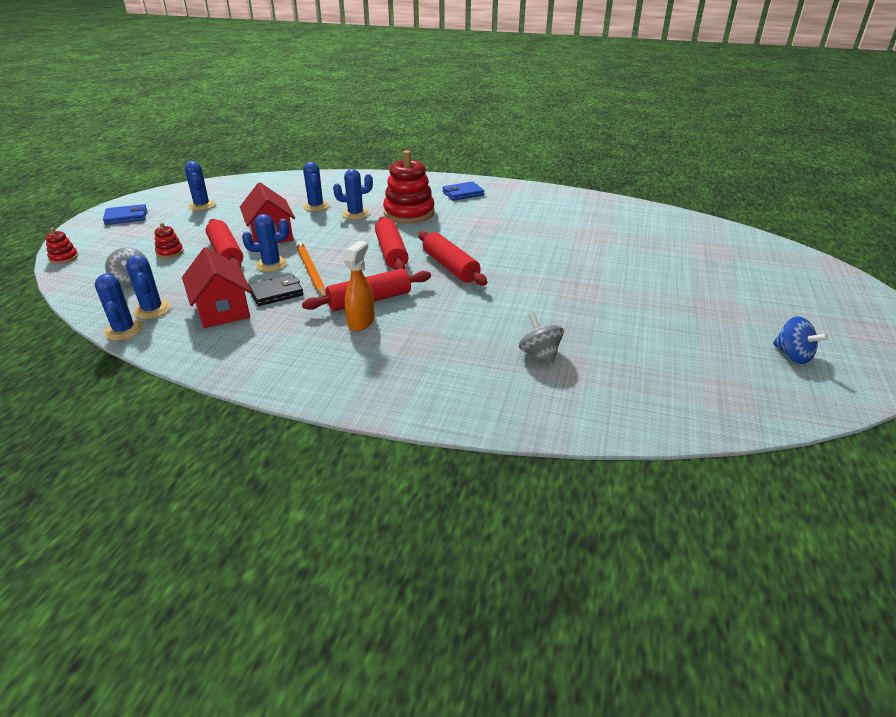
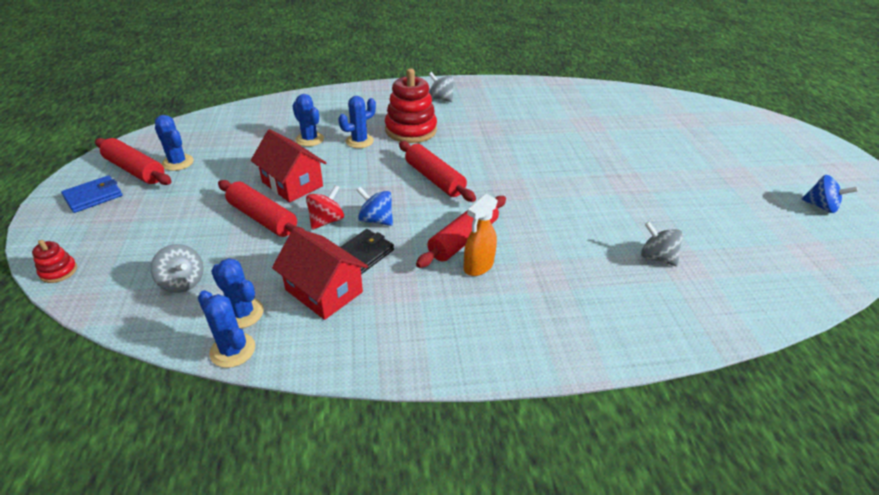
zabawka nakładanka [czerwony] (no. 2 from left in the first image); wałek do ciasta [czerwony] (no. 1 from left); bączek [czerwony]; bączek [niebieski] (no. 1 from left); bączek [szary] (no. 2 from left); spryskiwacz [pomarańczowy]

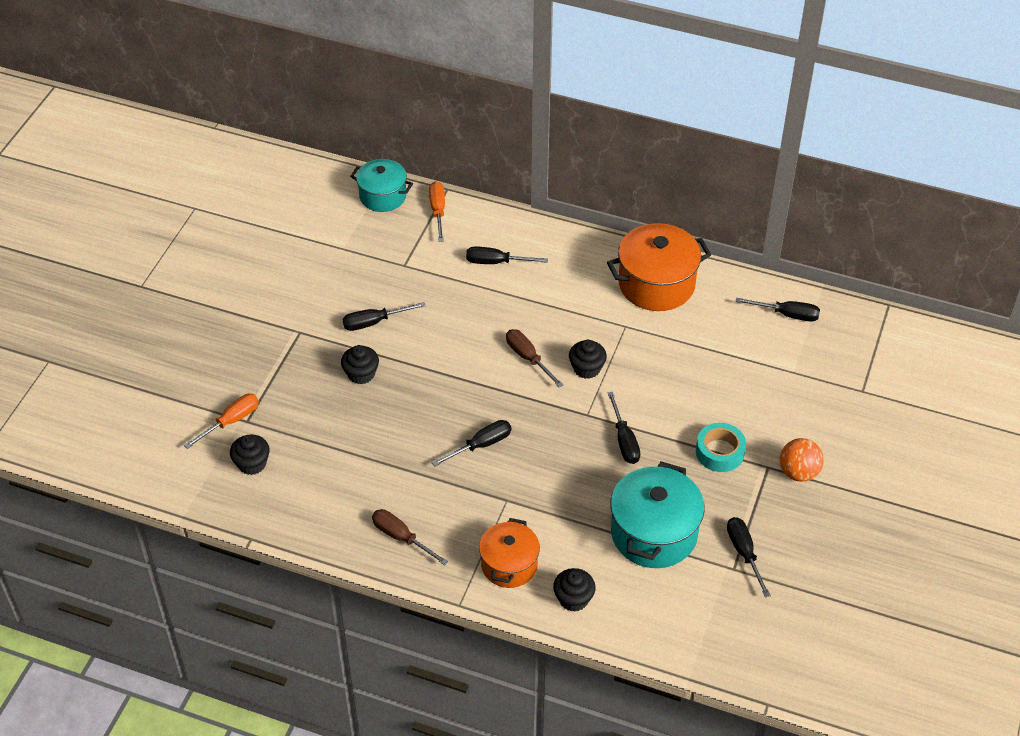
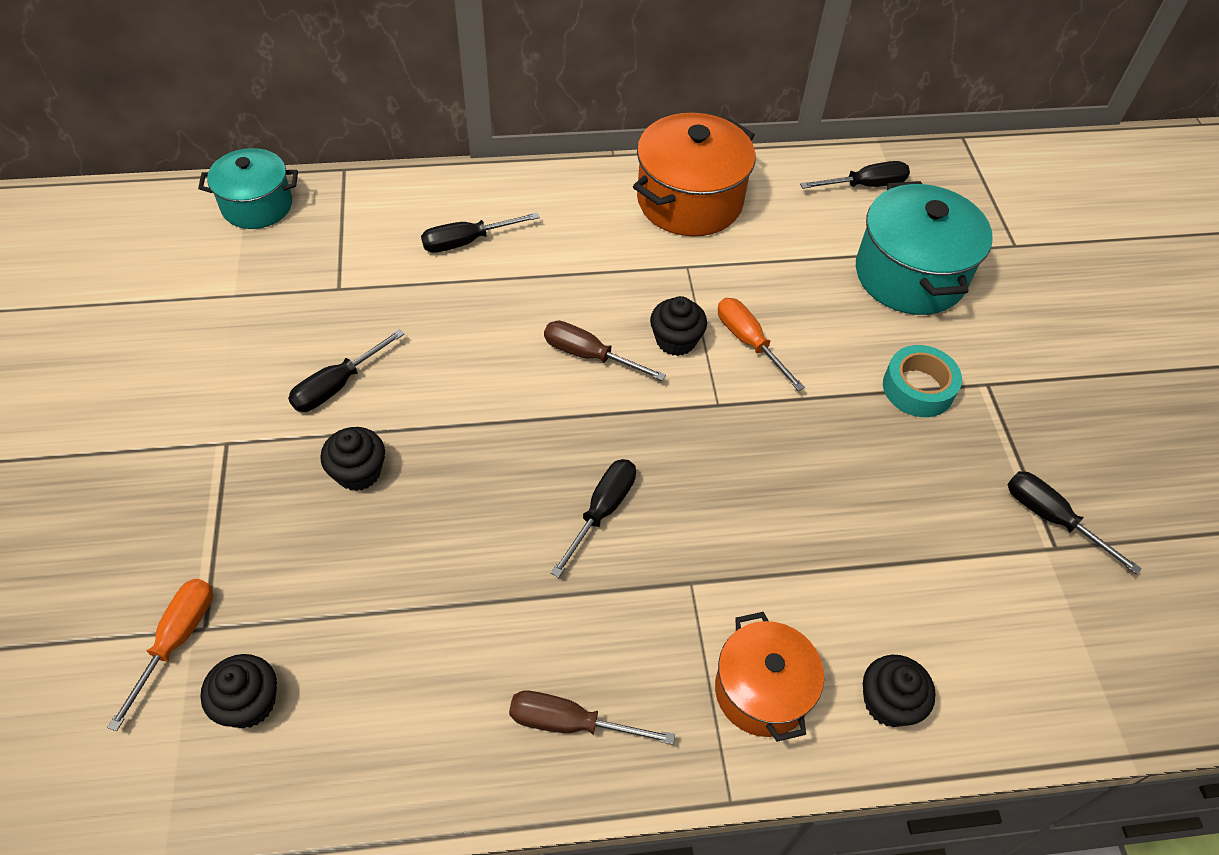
śrubokręt [czarny] (no. 4 from left in the first image); piłka [pomarańczowy]; śrubokręt [pomarańczowy] (no. 2 from left); garnek [turkusowy] (no. 2 from left)

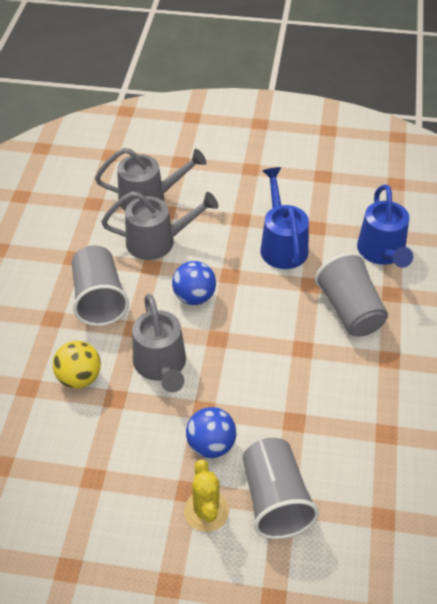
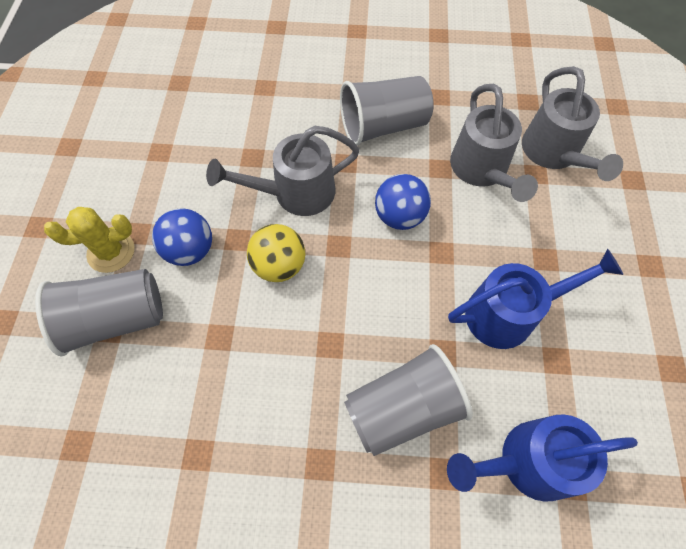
piłka [żółty]

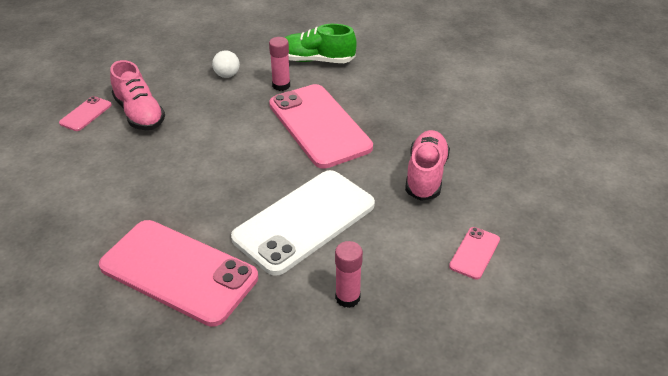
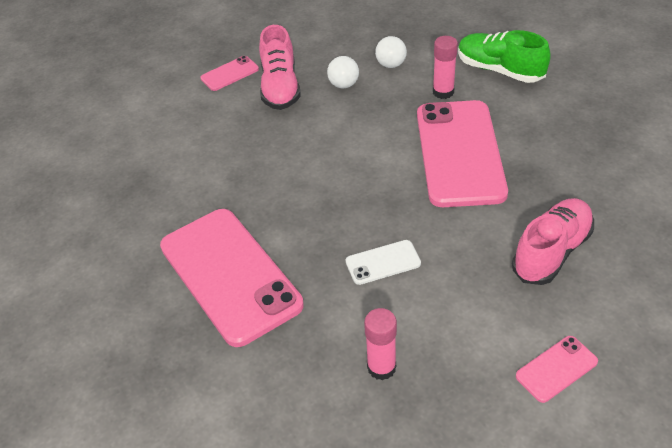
piłka [biały] (no. 1 from left); telefon [biały]

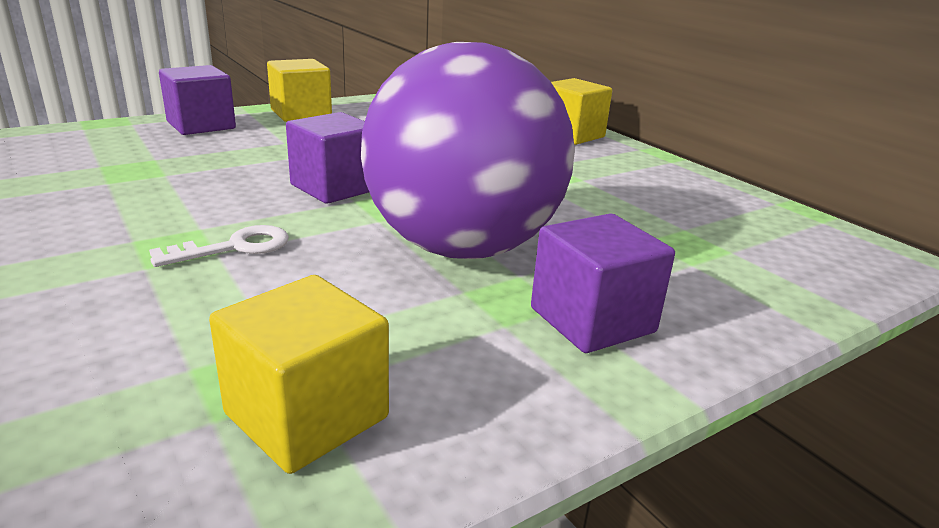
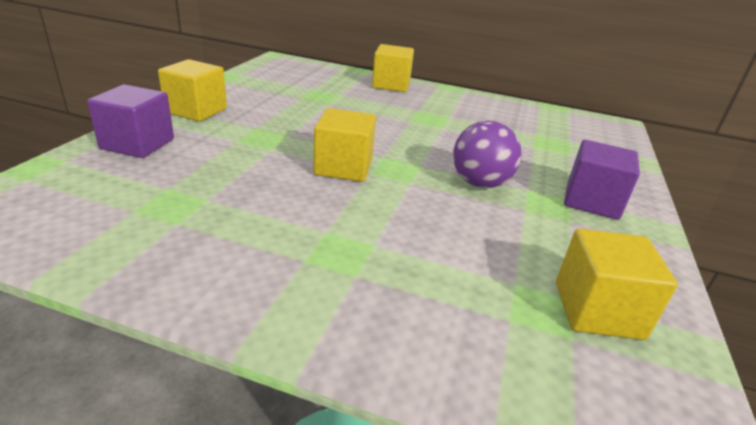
klucz [biały]; sześcian [żółty] (no. 2 from left); piłka [fioletowy]

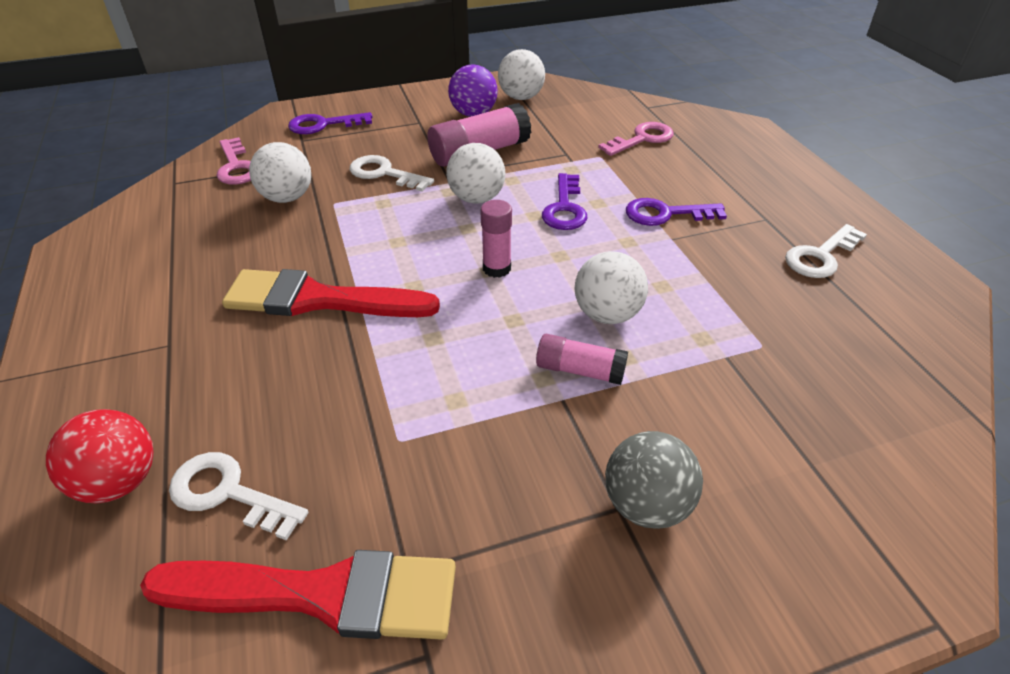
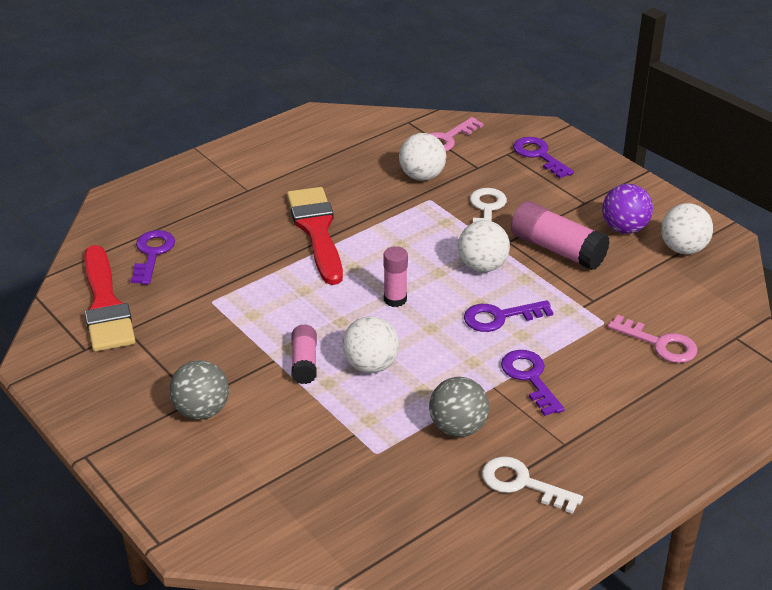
piłka [czerwony]; piłka [szary] (no. 2 from left); klucz [fioletowy] (no. 1 from left)

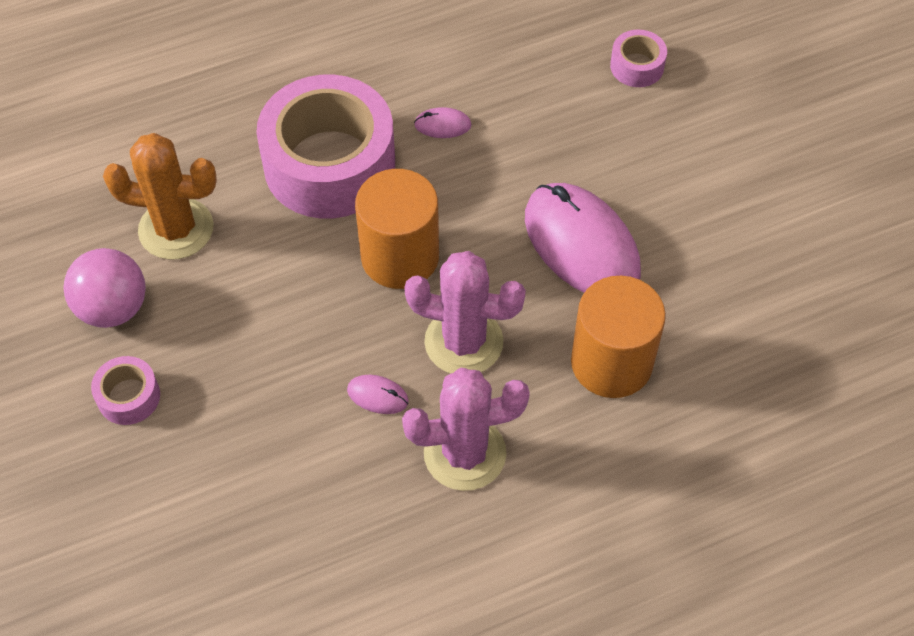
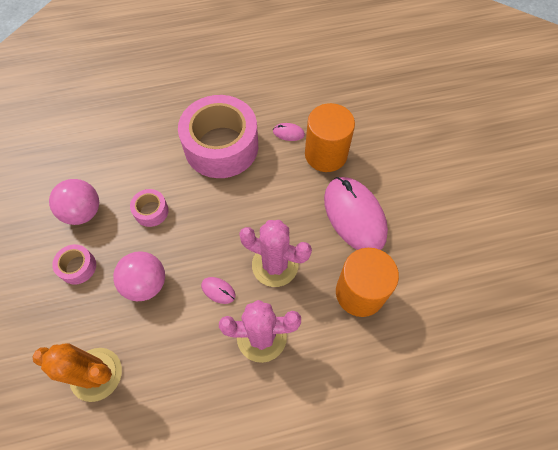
piłka [różowy] (no. 2 from left); kaktus [pomarańczowy]; walec [pomarańczowy] (no. 1 from left); taśma klejąca [różowy] (no. 2 from left)

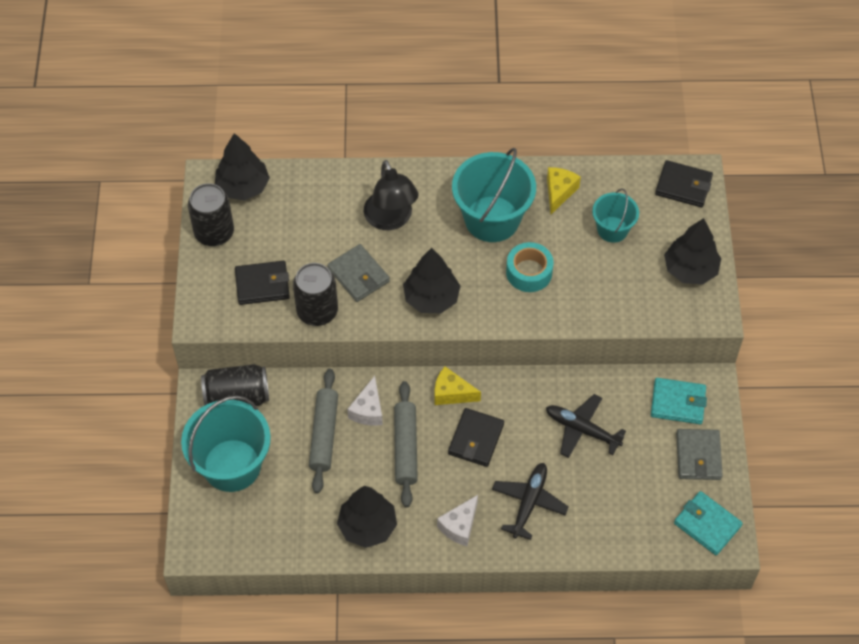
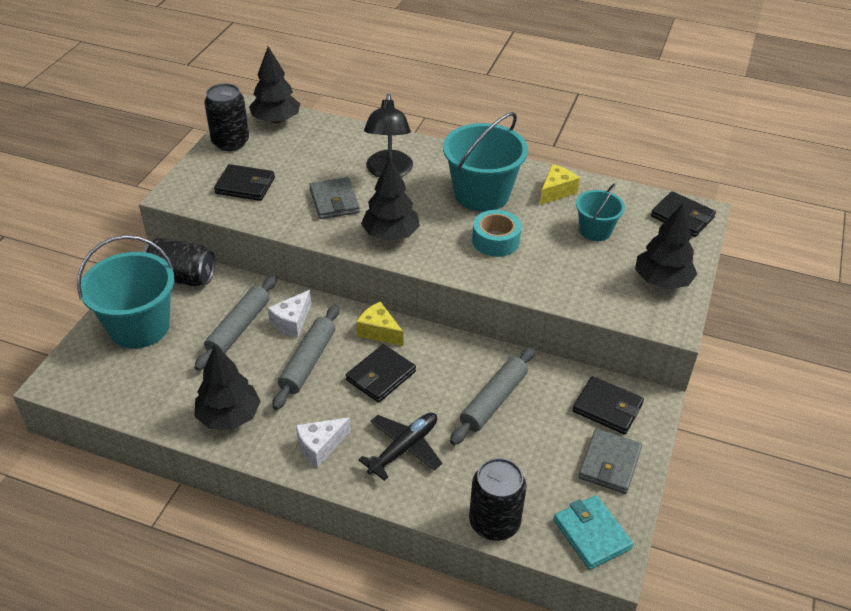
puszka [czarny] (no. 3 from left); wałek do ciasta [szary] (no. 3 from left); portfel [czarny] (no. 3 from left)

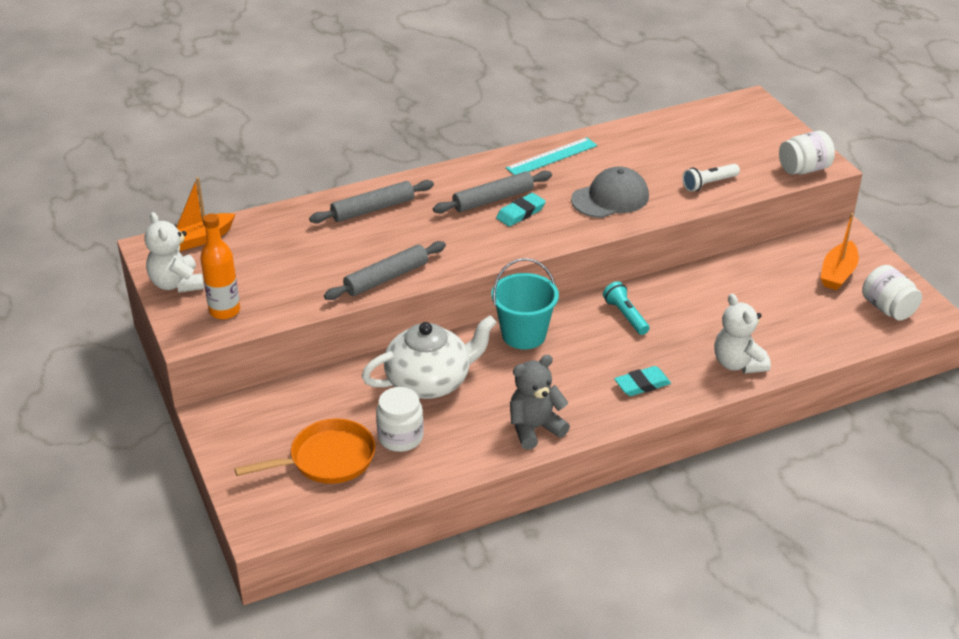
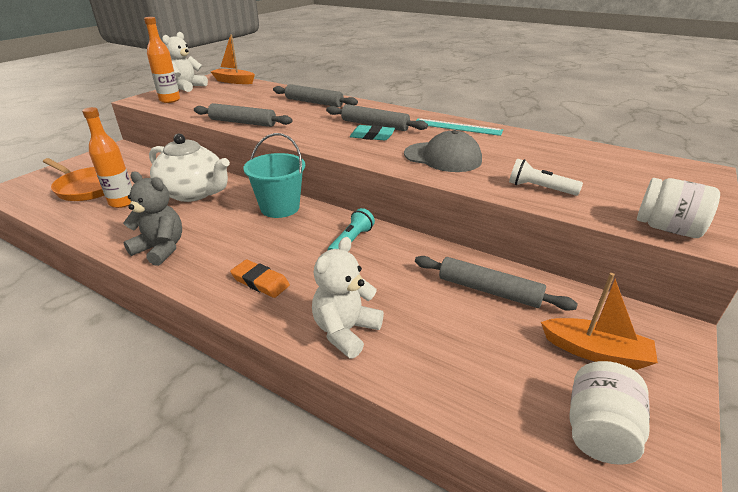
wałek do ciasta [szary] (no. 4 from left); butelka [pomarańczowy] (no. 1 from left); gumka do mazania [pomarańczowy]; łódka [pomarańczowy] (no. 2 from left)

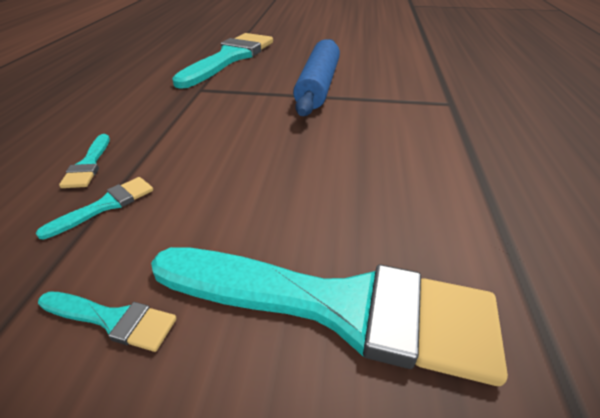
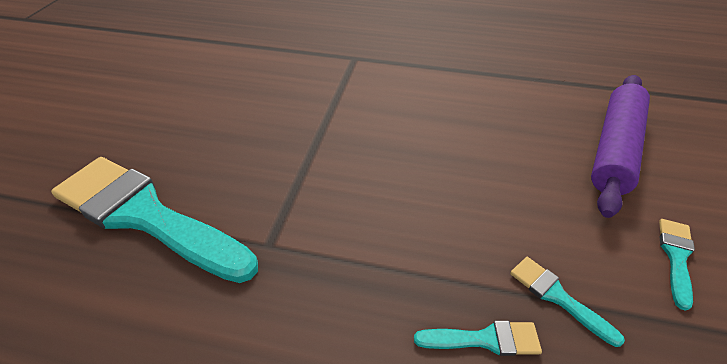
wałek do ciasta [niebieski]; wałek do ciasta [fioletowy]

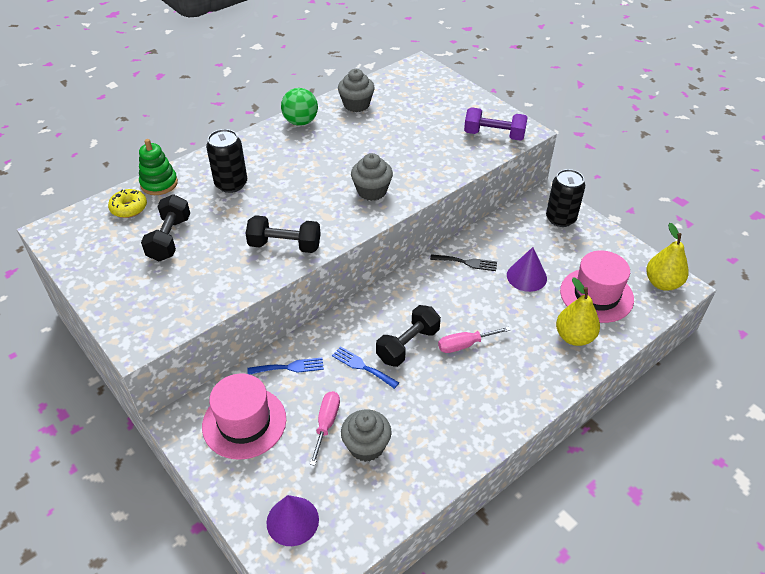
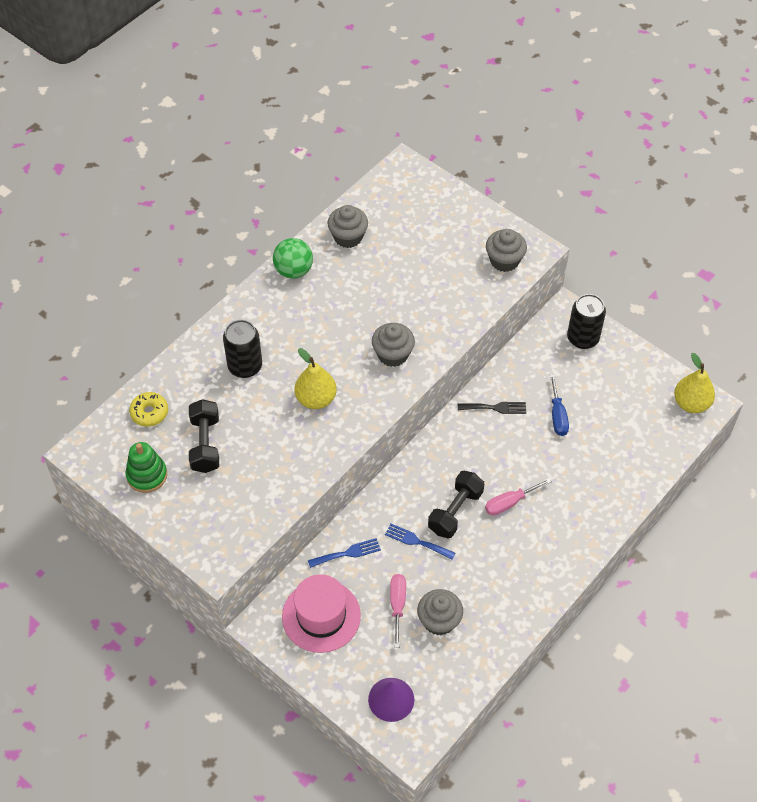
hantel [czarny] (no. 2 from left in the first image); kapelusz [różowy] (no. 2 from left in the first image); zabawka nakładanka [zielony]; gruszka [żółty] (no. 1 from left); muffinka [szary] (no. 4 from left); śrubokręt [niebieski]

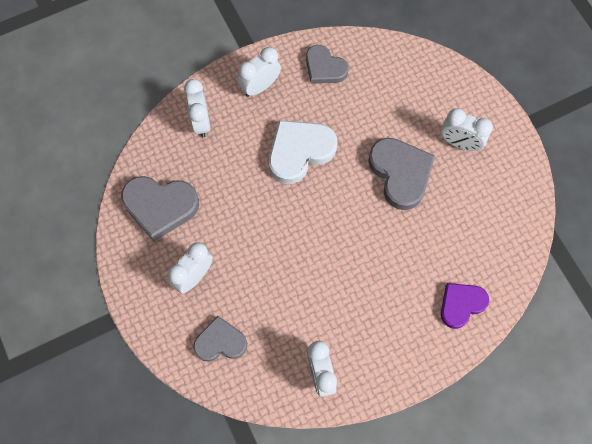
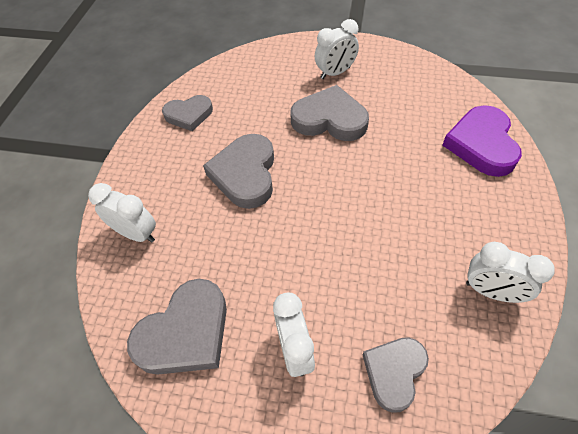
budzik [biały] (no. 3 from left in the first image); serce [szary] (no. 3 from left); serce [fioletowy]

